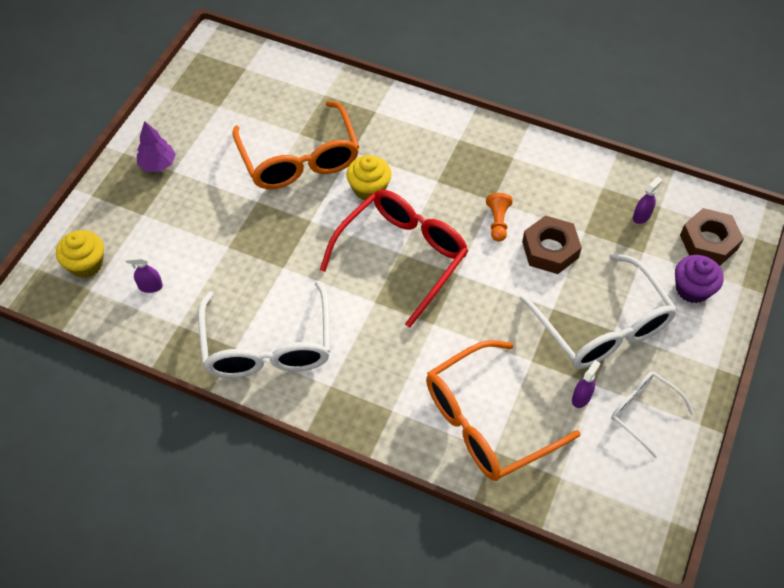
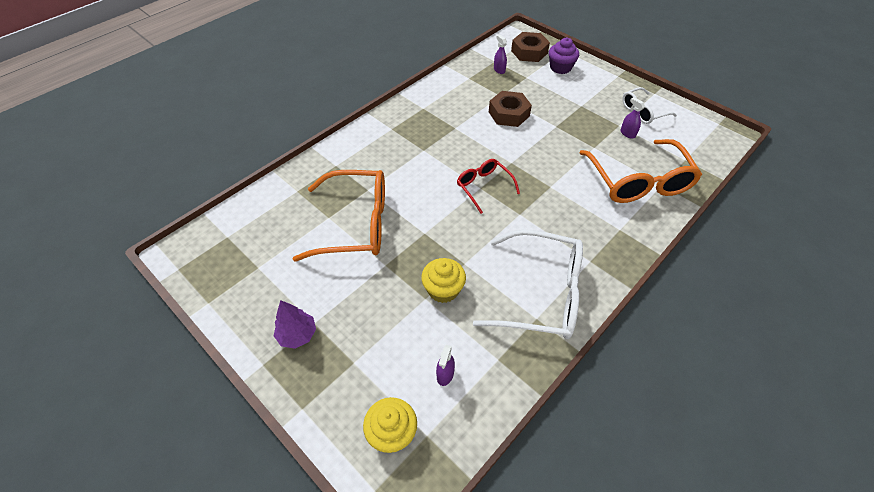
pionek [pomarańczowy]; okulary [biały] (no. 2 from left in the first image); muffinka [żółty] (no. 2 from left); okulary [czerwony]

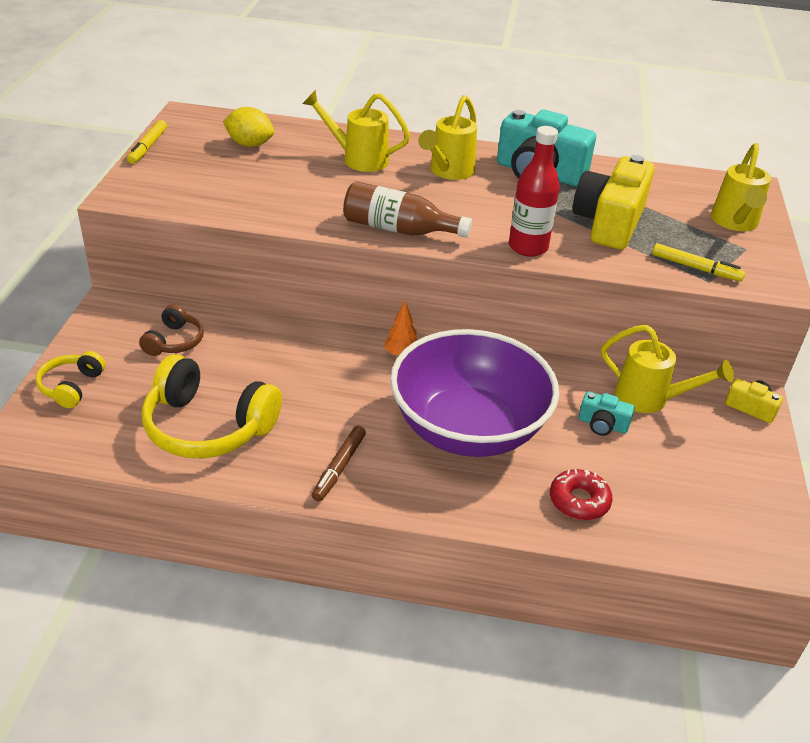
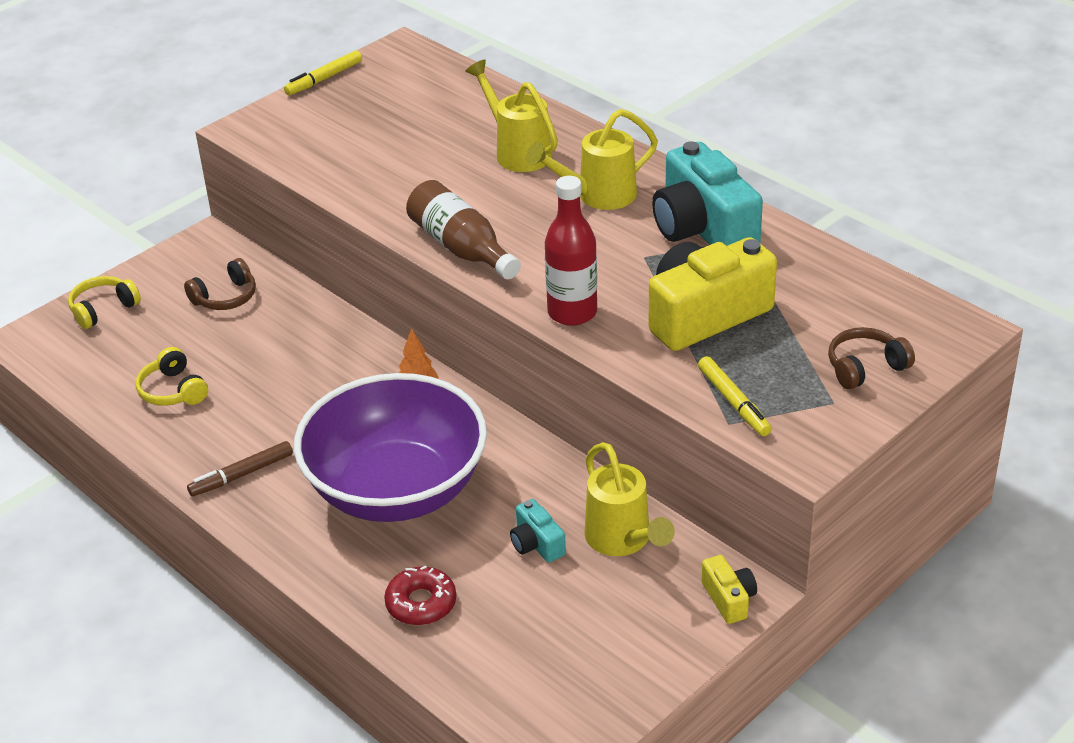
cytryna [żółty]; słuchawki [brązowy] (no. 2 from left); słuchawki [żółty] (no. 2 from left)

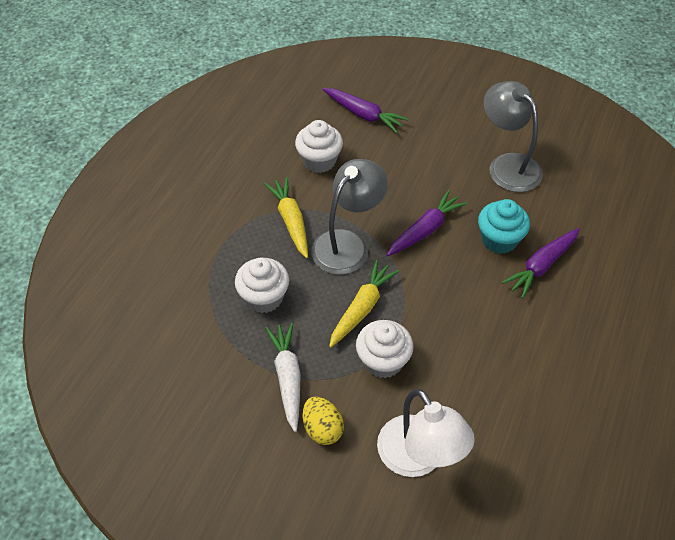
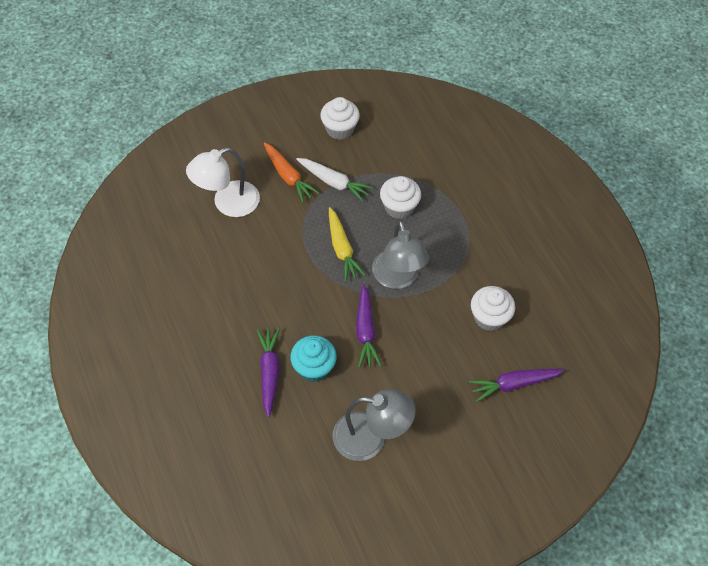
marchewka [żółty] (no. 1 from left in the first image); muffinka [biały] (no. 1 from left); marchewka [pomarańczowy]; lampka [biały]

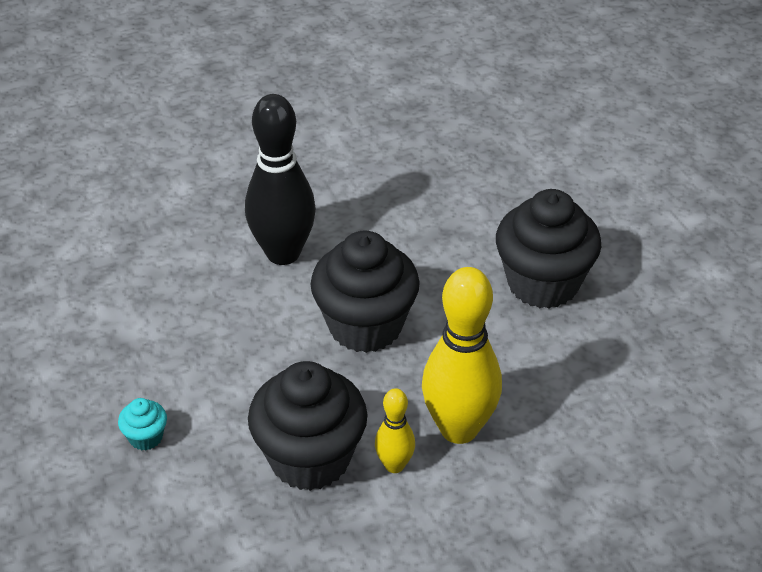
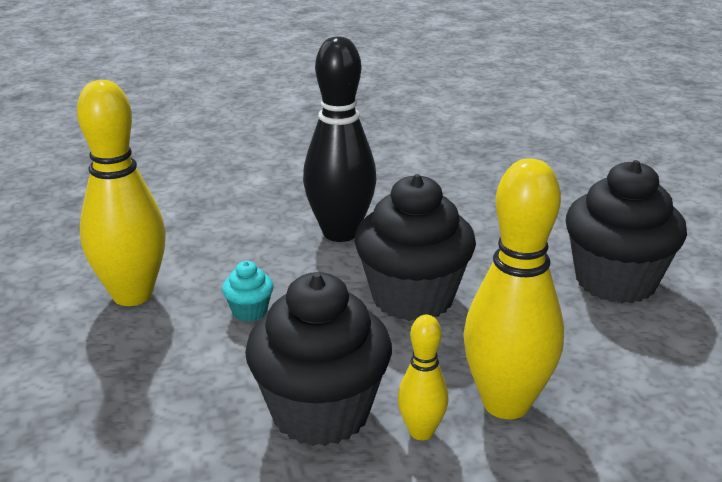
kręgiel [żółty] (no. 1 from left); muffinka [turkusowy]

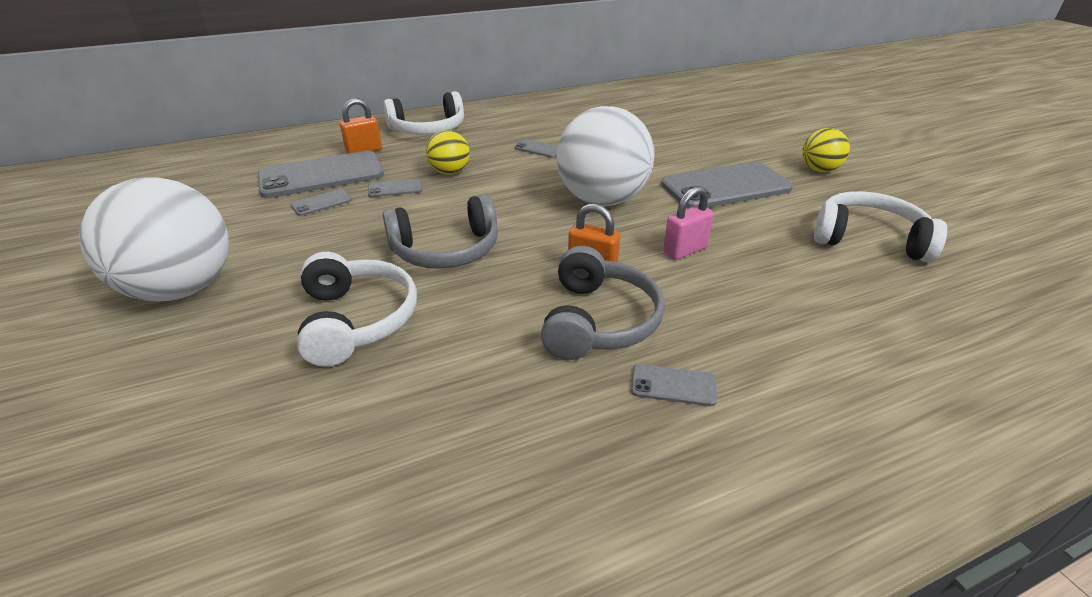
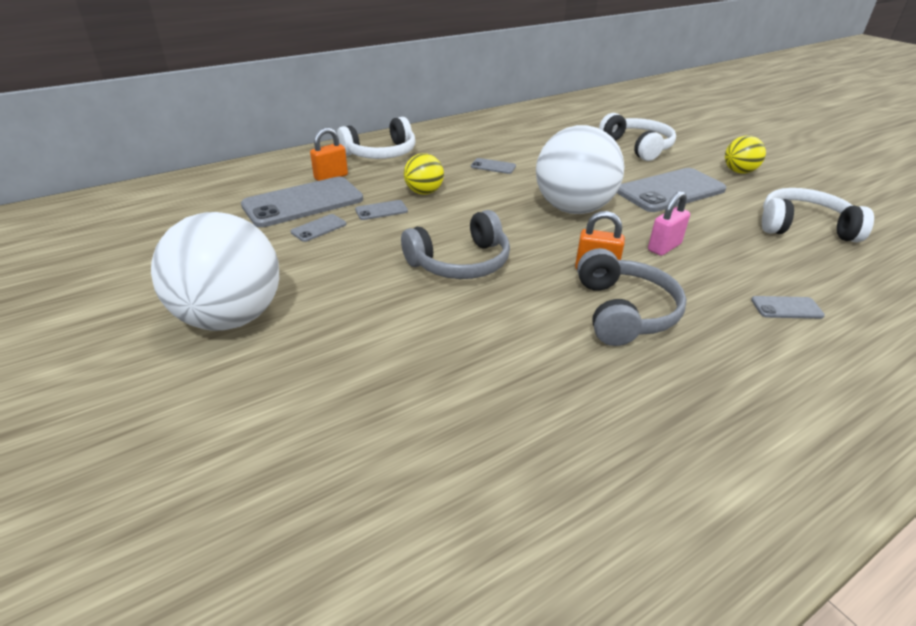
słuchawki [biały] (no. 2 from left); telefon [szary] (no. 6 from left)

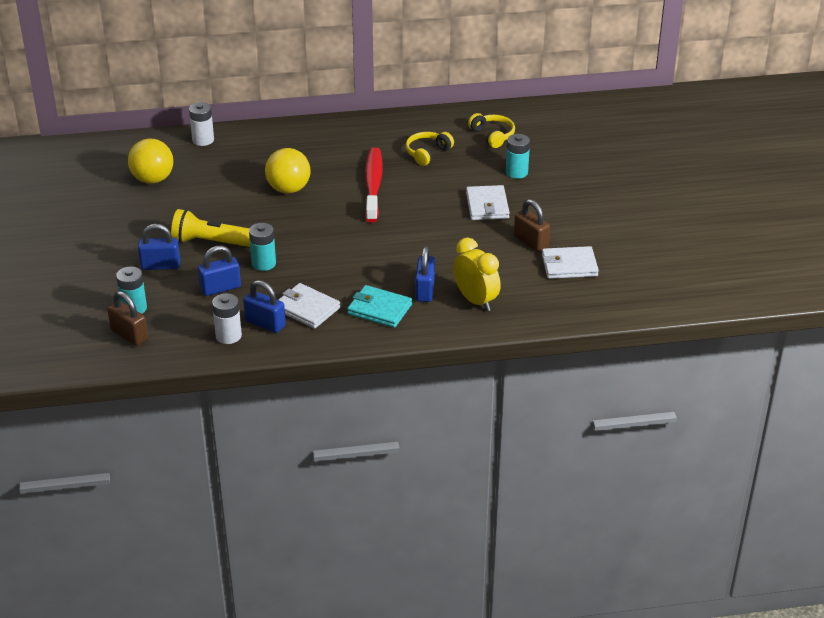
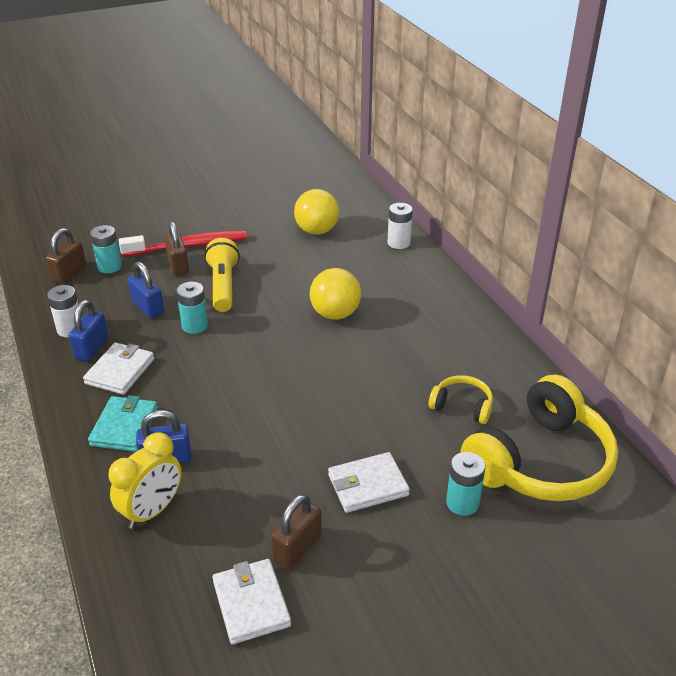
szczoteczka do zębów [czerwony]; kłódka [brązowy] (no. 2 from left); słuchawki [żółty] (no. 2 from left)

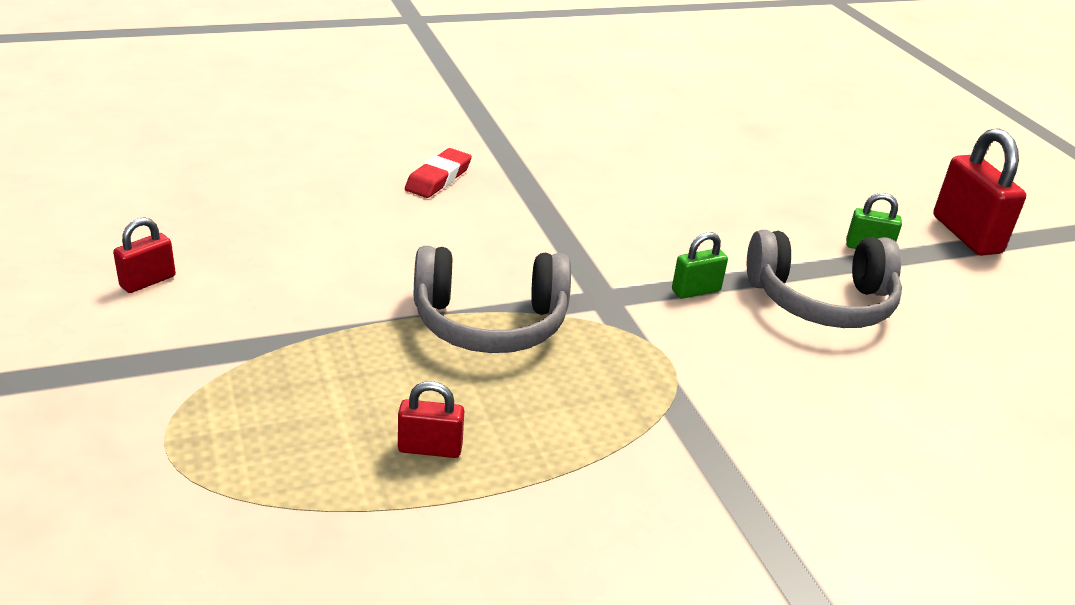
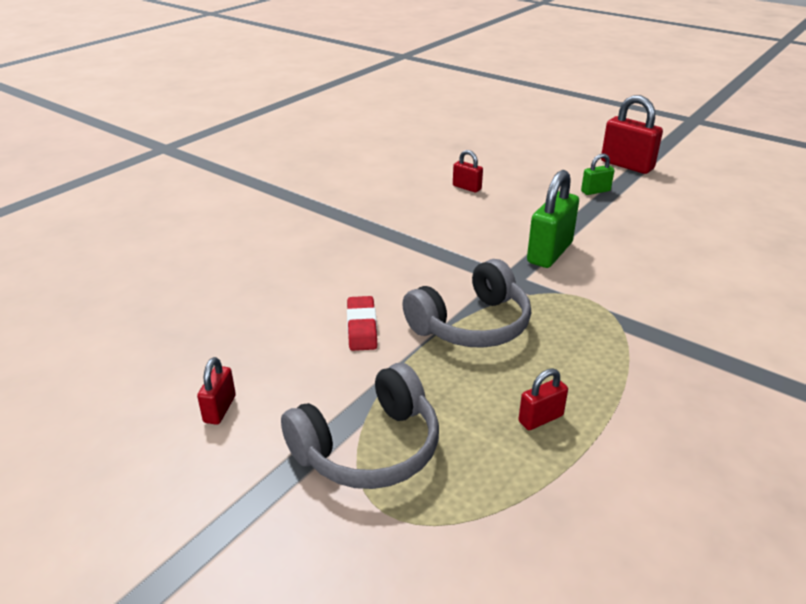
kłódka [czerwony] (no. 2 from left); gumka do mazania [czerwony]; słuchawki [szary] (no. 1 from left); kłódka [zielony] (no. 1 from left)

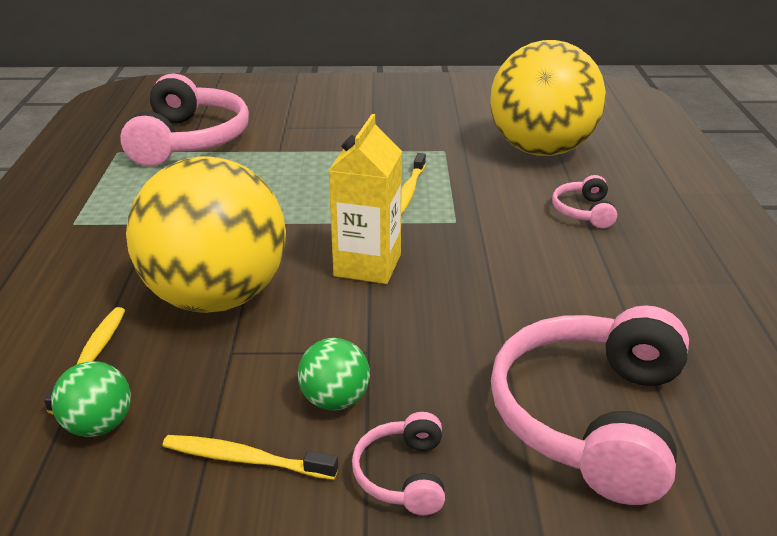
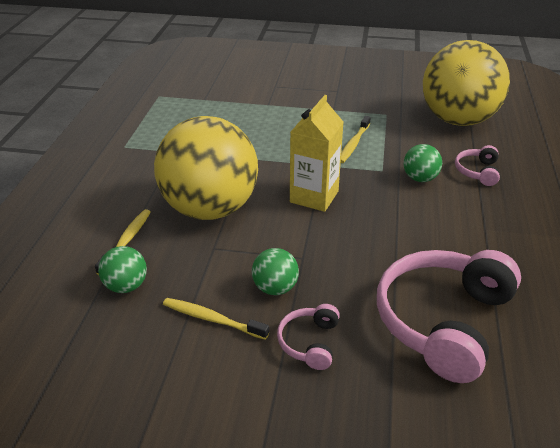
słuchawki [różowy] (no. 1 from left in the first image); piłka [zielony] (no. 3 from left)

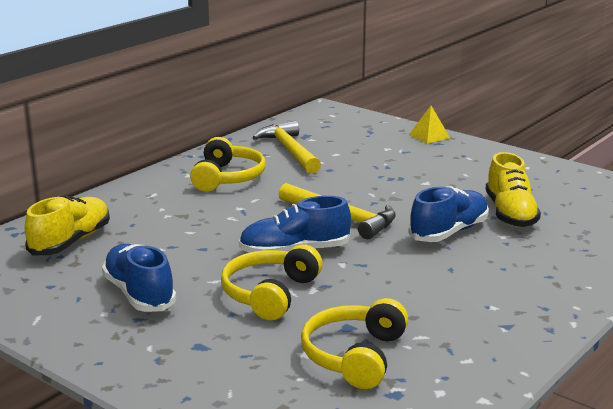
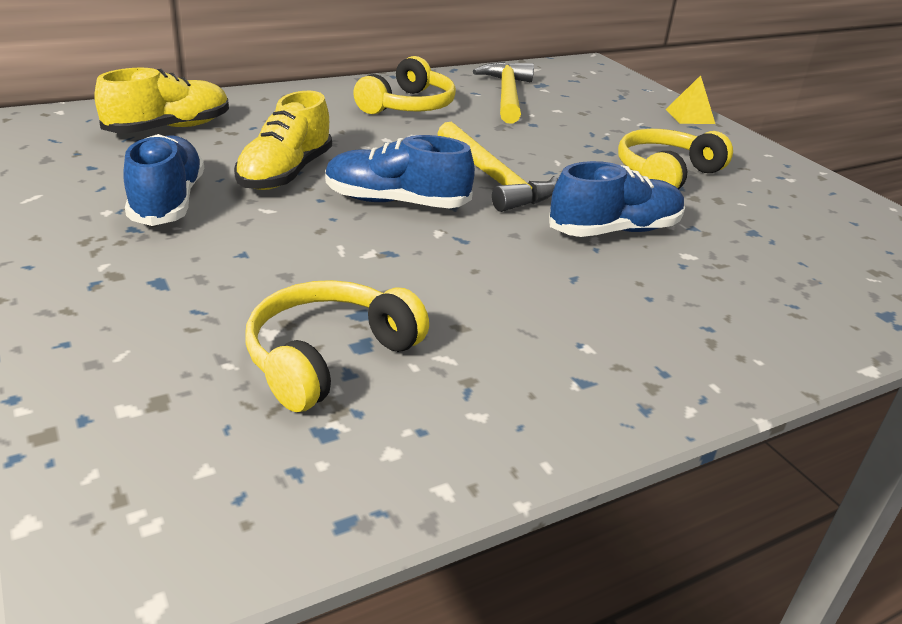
słuchawki [żółty] (no. 3 from left); but [żółty] (no. 2 from left)

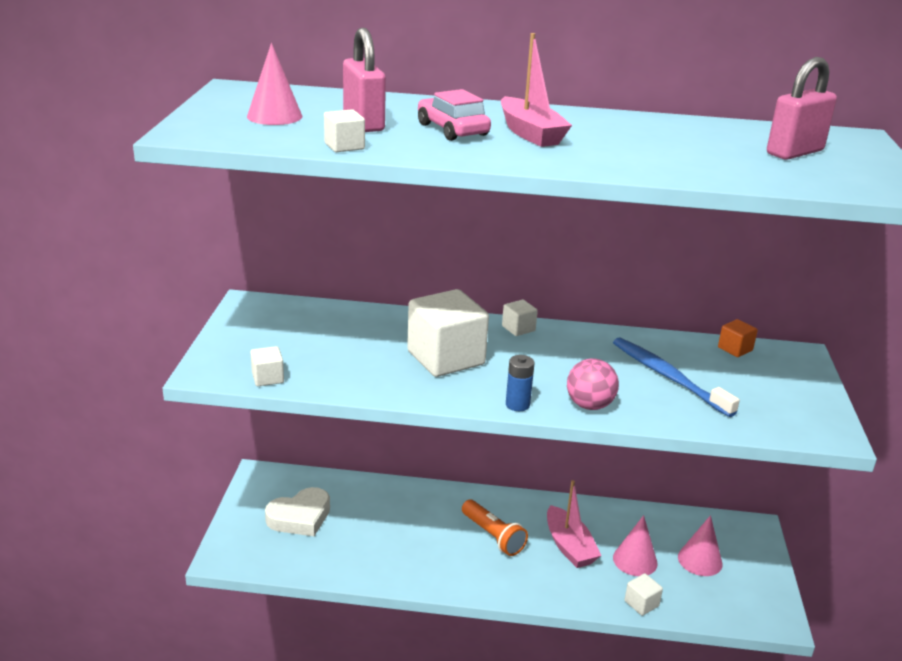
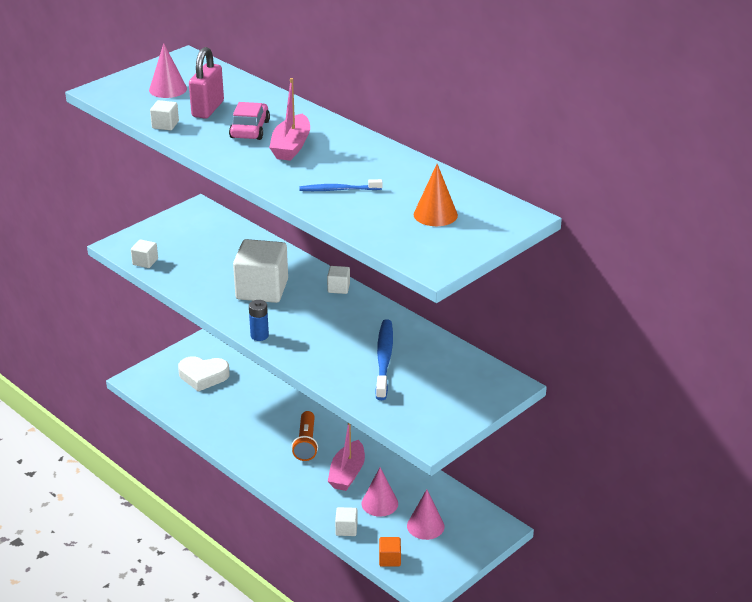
piłka [różowy]; szczoteczka do zębów [niebieski] (no. 1 from left); sześcian [pomarańczowy]; stożek [pomarańczowy]

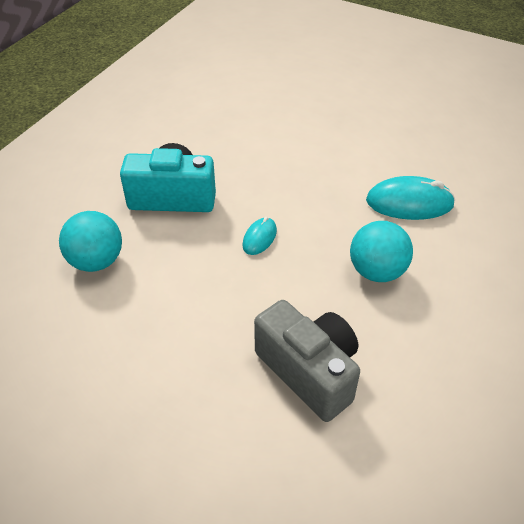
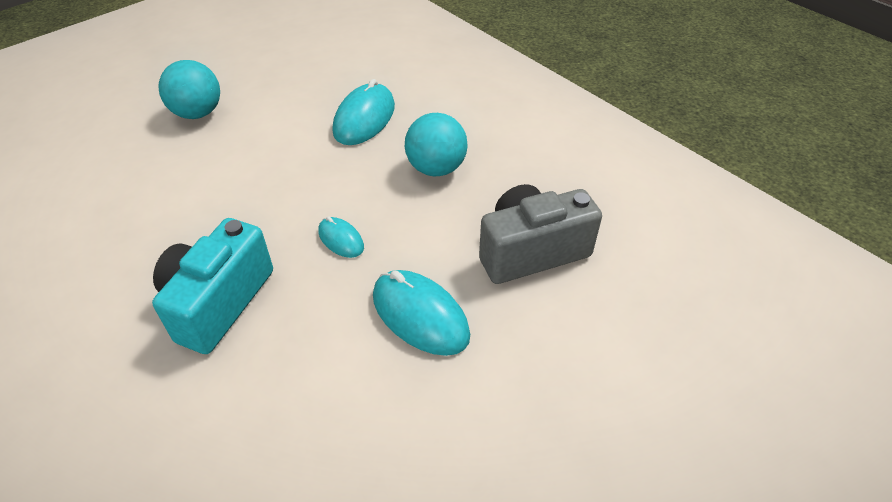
myszka [turkusowy] (no. 3 from left); piłka [turkusowy] (no. 1 from left)

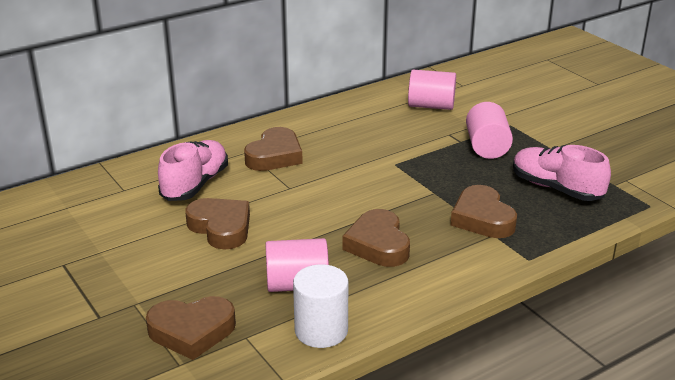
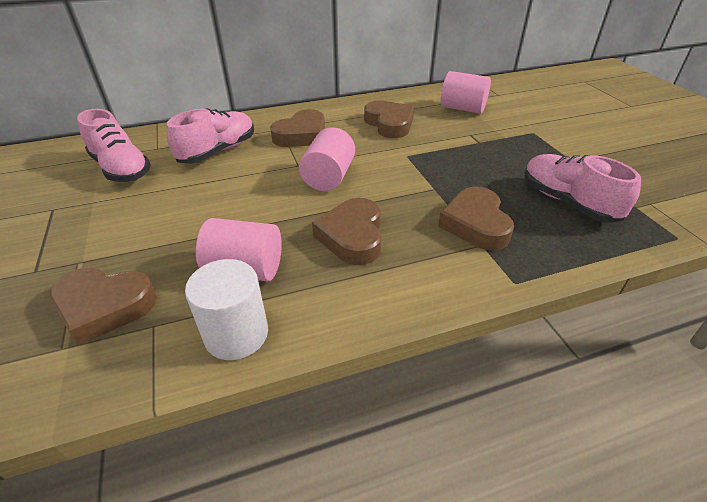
but [różowy] (no. 1 from left); serce [brązowy] (no. 4 from left); walec [różowy] (no. 2 from left)

